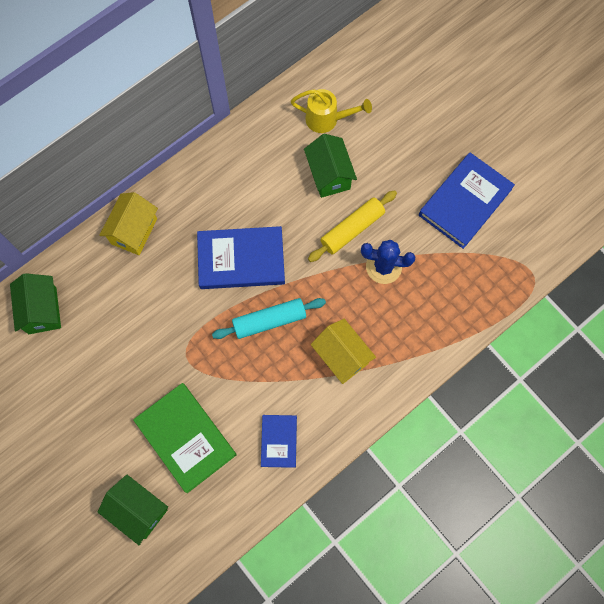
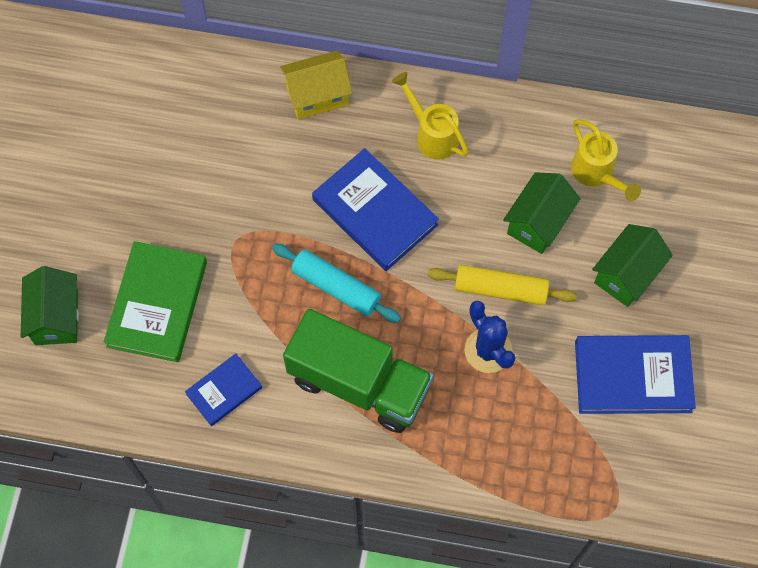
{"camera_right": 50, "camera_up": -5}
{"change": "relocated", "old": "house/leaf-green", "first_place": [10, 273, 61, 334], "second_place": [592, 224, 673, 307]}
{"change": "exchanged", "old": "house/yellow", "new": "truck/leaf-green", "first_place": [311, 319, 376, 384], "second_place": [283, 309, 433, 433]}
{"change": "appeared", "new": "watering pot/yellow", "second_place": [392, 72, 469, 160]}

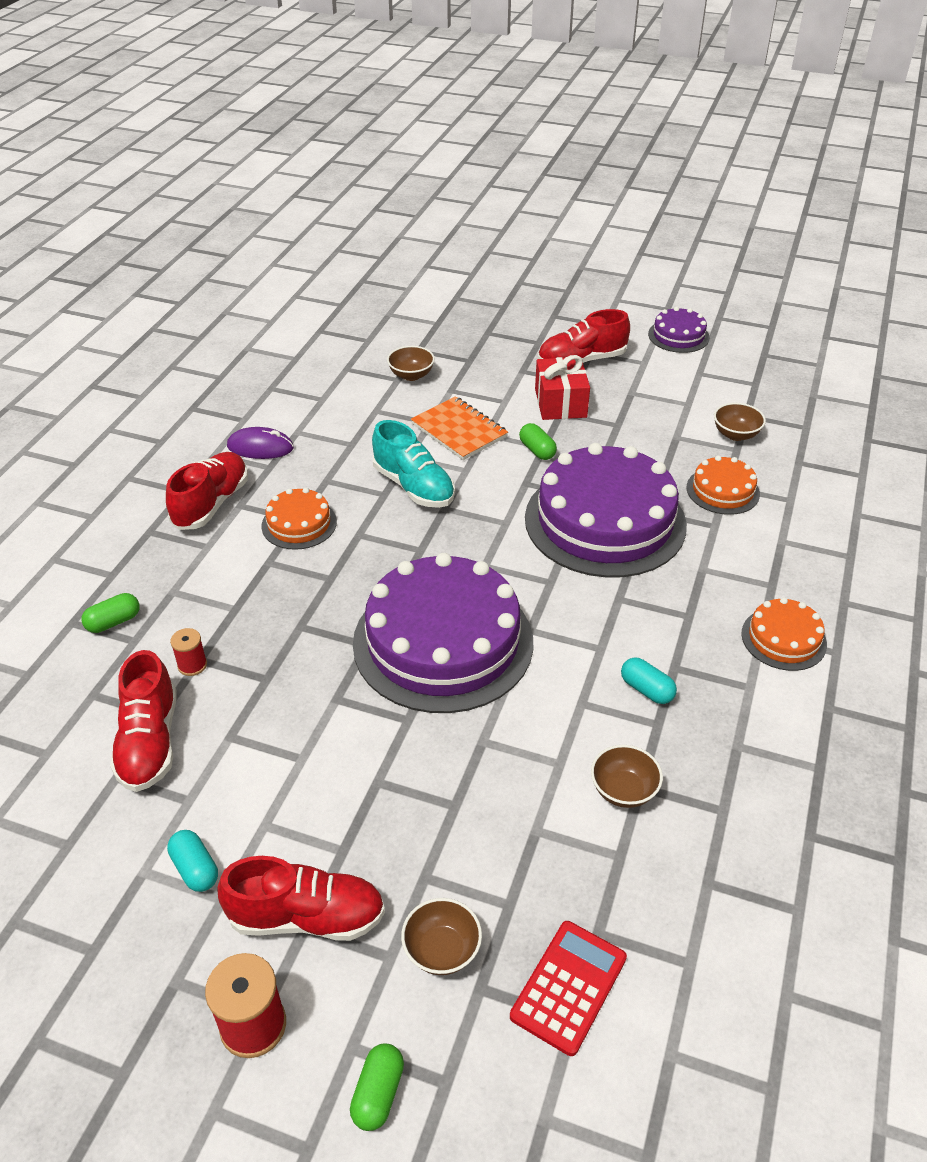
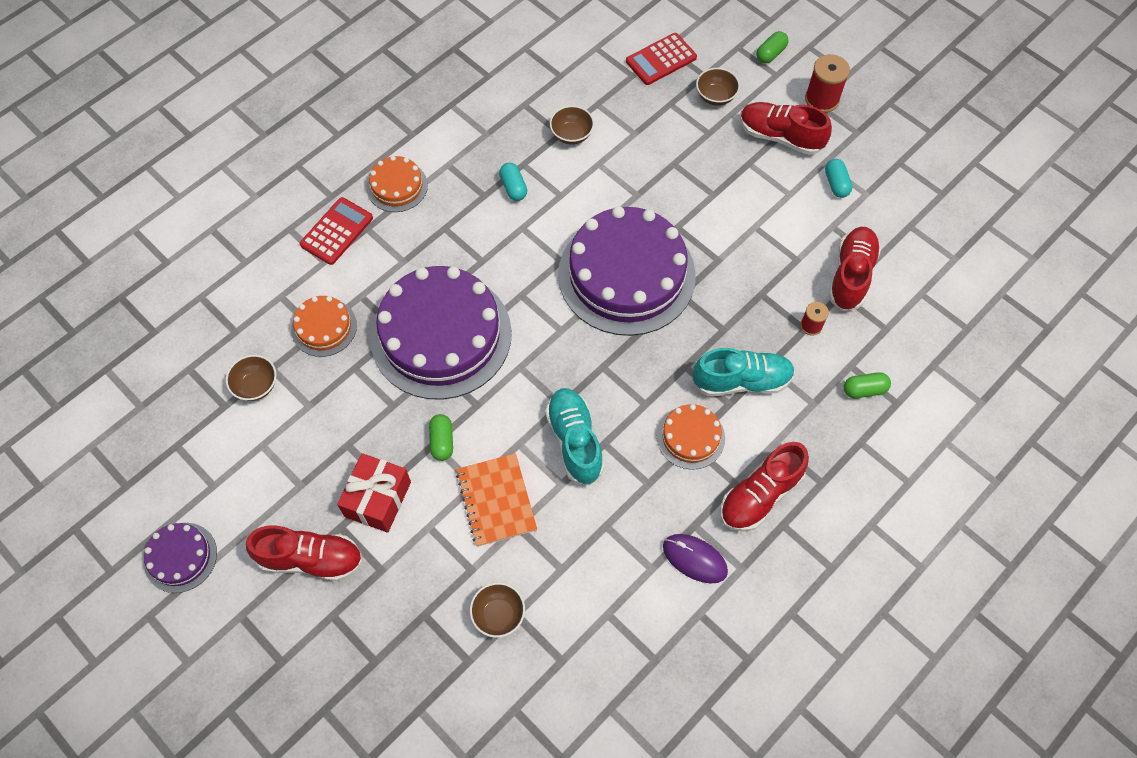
{"camera_right": -155, "camera_up": 20}
{"change": "appeared", "new": "pocket calculator/scarlet", "second_place": [300, 197, 373, 265]}
{"change": "appeared", "new": "sneaker/turquoise", "second_place": [692, 348, 795, 396]}

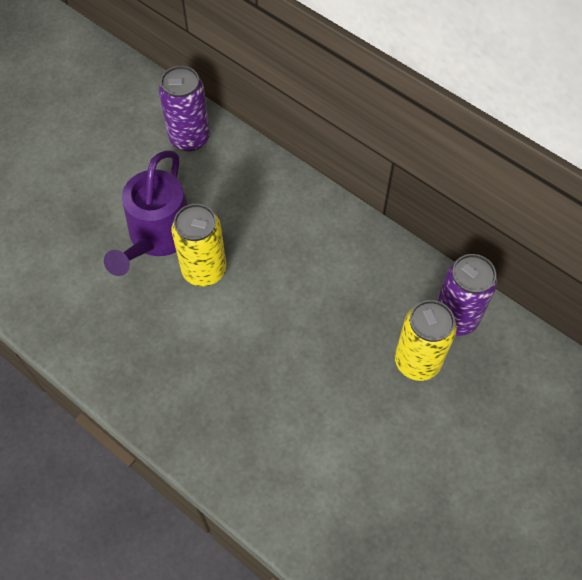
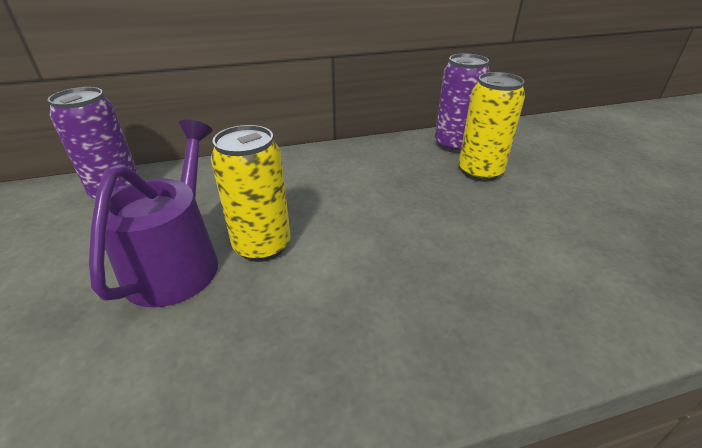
{"camera_right": -55, "camera_up": -25}
{"change": "spun", "old": "watering pot/purple", "first_place": [104, 151, 188, 276], "second_place": [89, 120, 218, 307], "degrees": -135}

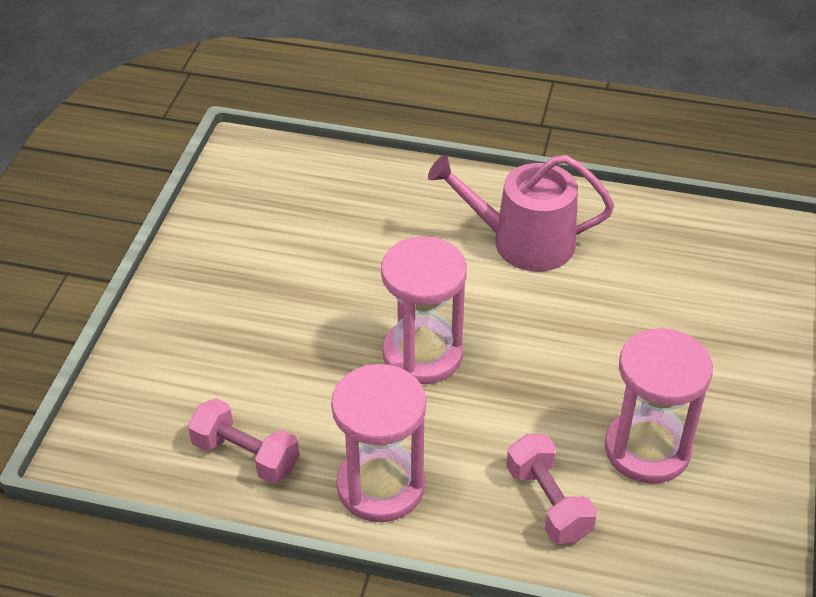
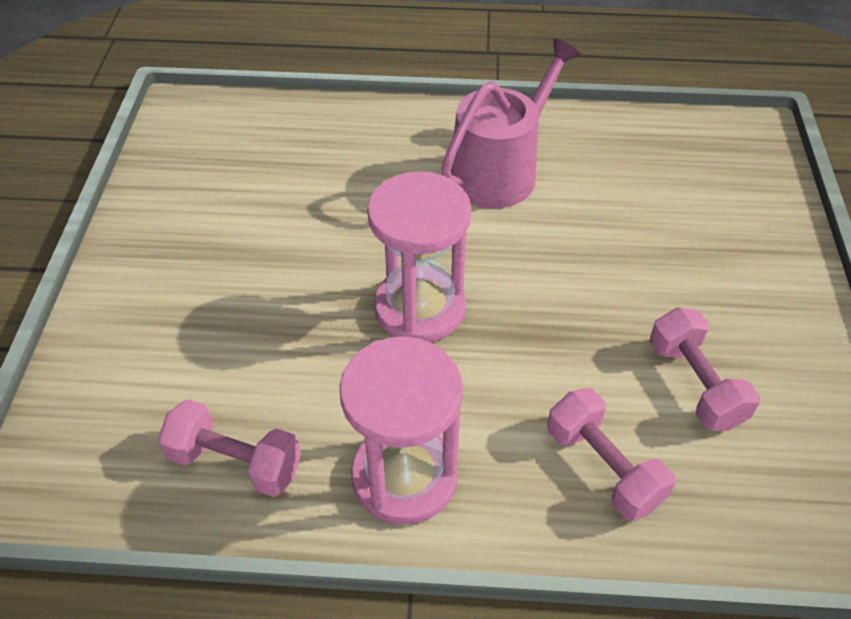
{"camera_right": -10, "camera_up": 5}
{"change": "spun", "old": "watering pot/rosy", "first_place": [428, 155, 614, 271], "second_place": [441, 38, 581, 208], "degrees": 135}
{"change": "exchanged", "old": "sand timer/rosy", "new": "free weight/rosy", "first_place": [605, 328, 713, 484], "second_place": [649, 307, 760, 431]}

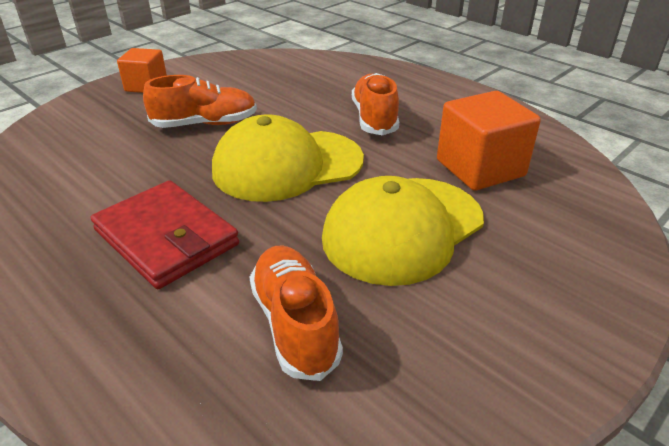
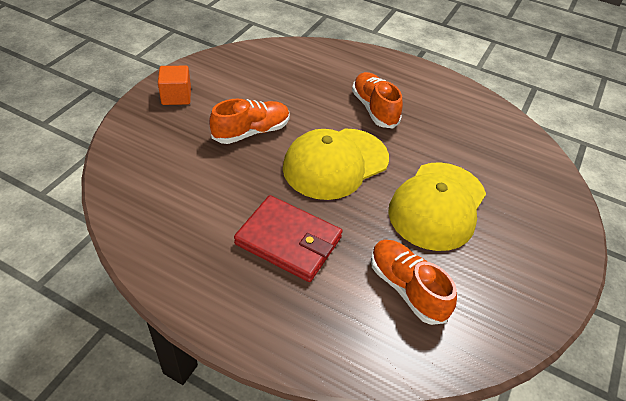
{"camera_right": -20, "camera_up": 10}
{"change": "missing", "old": "block/orange", "first_place": [437, 91, 541, 191]}

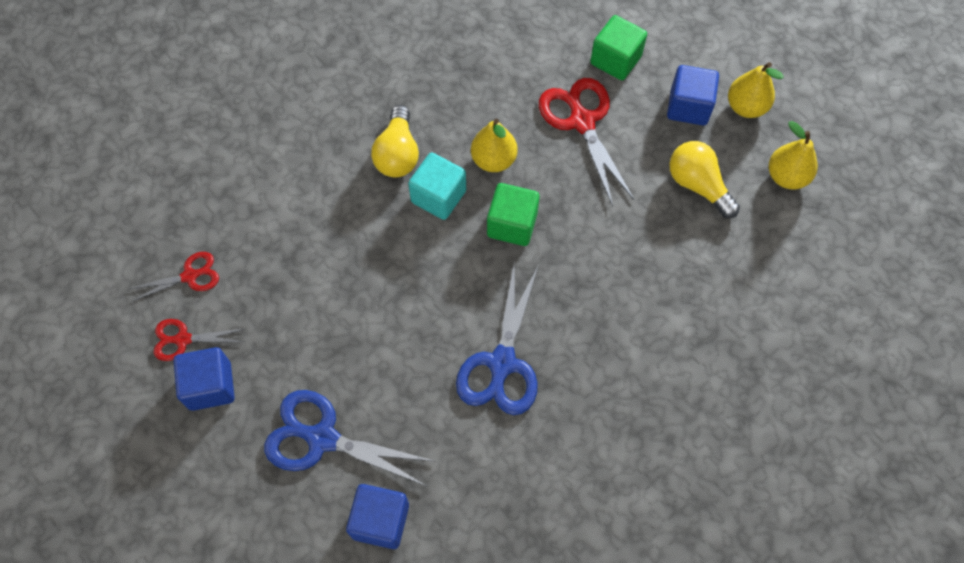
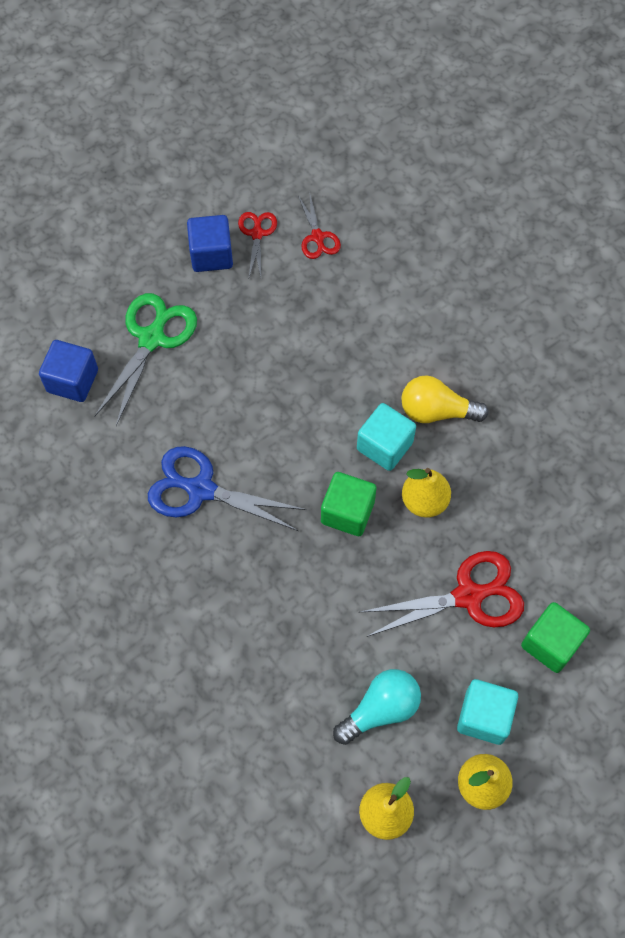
{"camera_right": 95, "camera_up": 0}
{"change": "colour", "old": "block/blue", "new": "block/turquoise", "first_place": [667, 65, 719, 125], "second_place": [457, 679, 518, 745]}
{"change": "colour", "old": "bulb/yellow", "new": "bulb/turquoise", "first_place": [669, 141, 740, 218], "second_place": [333, 669, 421, 745]}
{"change": "colour", "old": "shears/blue", "new": "shears/leaf-green", "first_place": [264, 390, 434, 486], "second_place": [94, 293, 197, 426]}

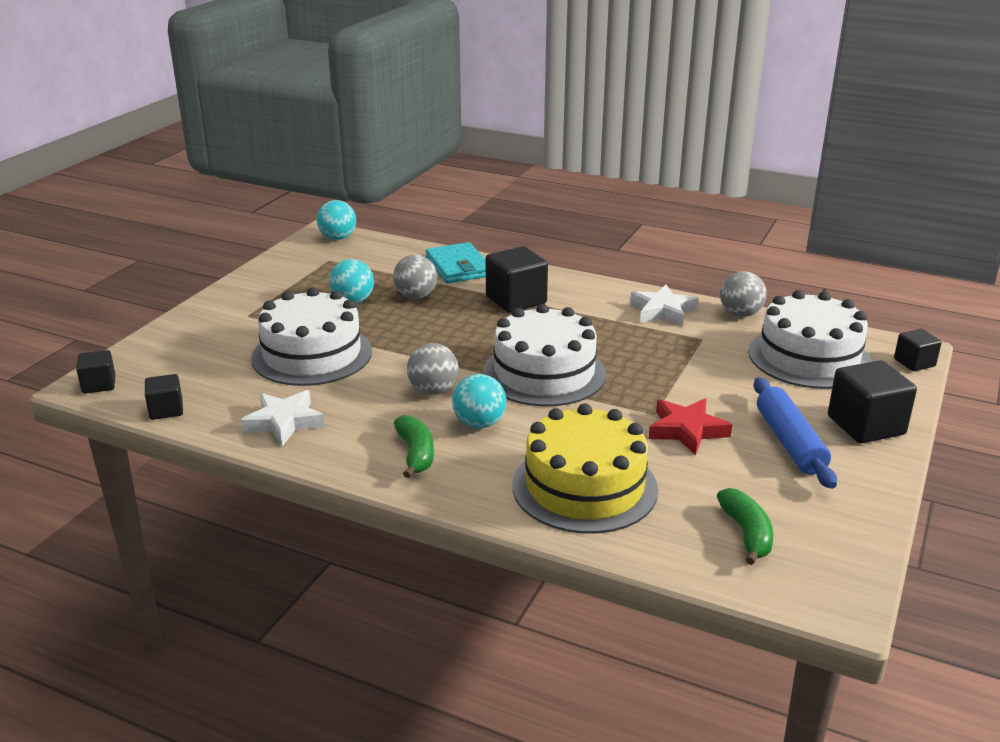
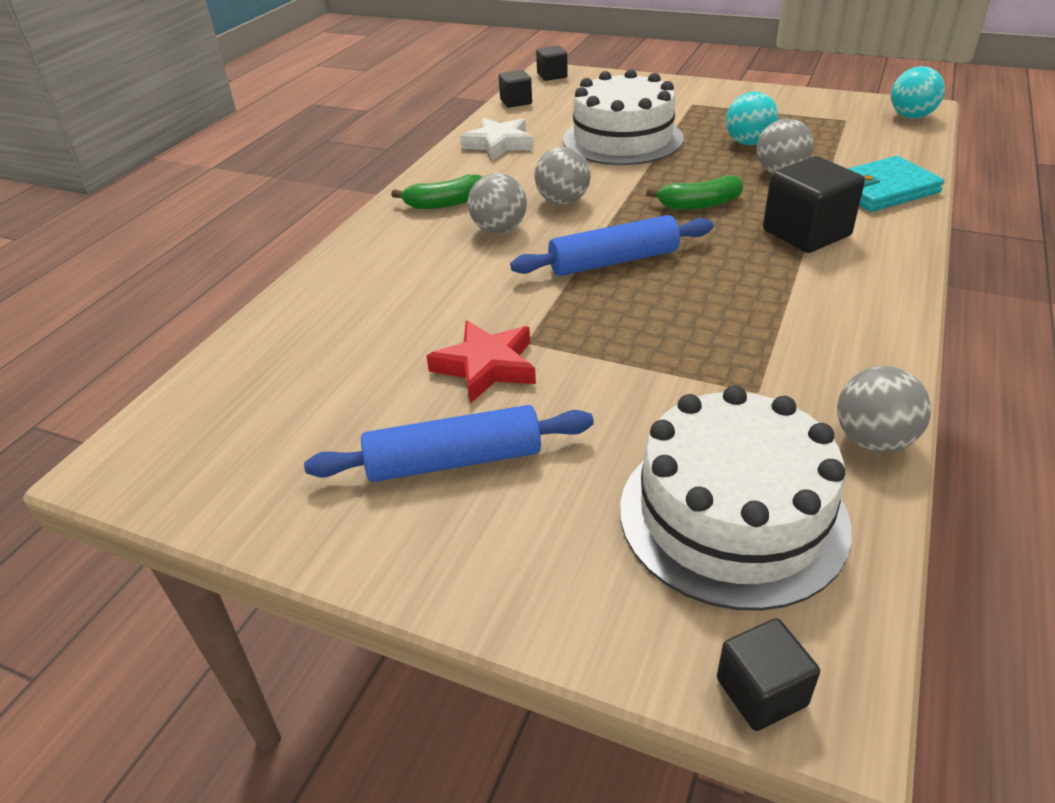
{"camera_right": 90, "camera_up": 10}
{"change": "missing", "old": "five-pointed star/snow-white", "first_place": [630, 285, 699, 326]}
{"change": "exchanged", "old": "cake/snow-white", "new": "dough roller/blue", "first_place": [483, 304, 606, 407], "second_place": [510, 215, 713, 276]}
{"change": "missing", "old": "block/jet-black", "first_place": [828, 360, 917, 443]}
{"change": "colour", "old": "play ball/turquoise", "new": "play ball/gray", "first_place": [452, 374, 507, 428], "second_place": [468, 173, 527, 234]}
{"change": "missing", "old": "cake/yellow", "first_place": [513, 404, 658, 534]}
{"change": "relocated", "old": "toy banana/leaf-green", "first_place": [717, 488, 773, 565], "second_place": [646, 175, 744, 210]}

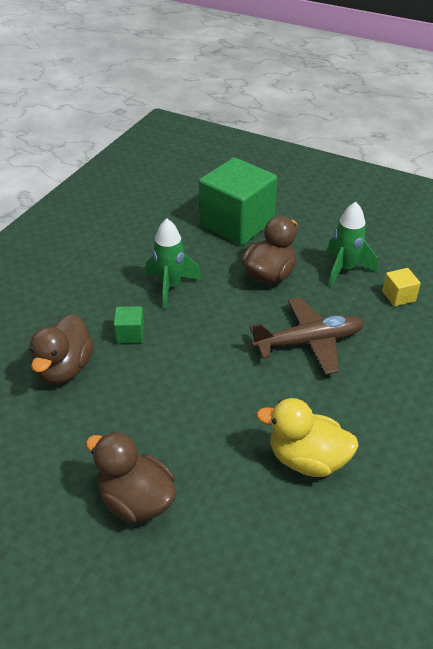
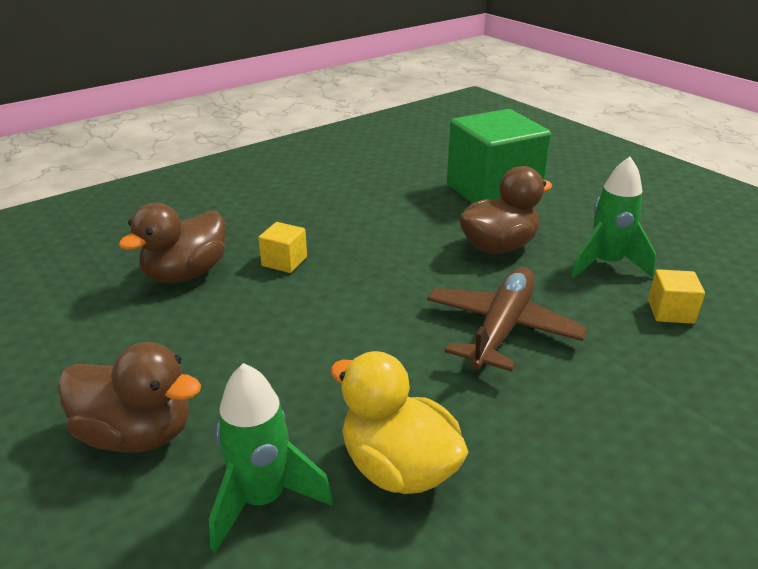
{"camera_right": 25, "camera_up": -10}
{"change": "relocated", "old": "spaceship/leaf-green", "first_place": [146, 218, 202, 309], "second_place": [209, 363, 333, 553]}
{"change": "spun", "old": "toy plane/dark brown", "first_place": [250, 297, 364, 375], "second_place": [427, 267, 587, 371], "degrees": -75}
{"change": "colour", "old": "block/leaf-green", "new": "block/yellow", "first_place": [114, 306, 144, 344], "second_place": [258, 222, 307, 273]}
{"change": "spun", "old": "toy duck/dark brown", "first_place": [86, 432, 176, 523], "second_place": [58, 342, 201, 453], "degrees": 135}

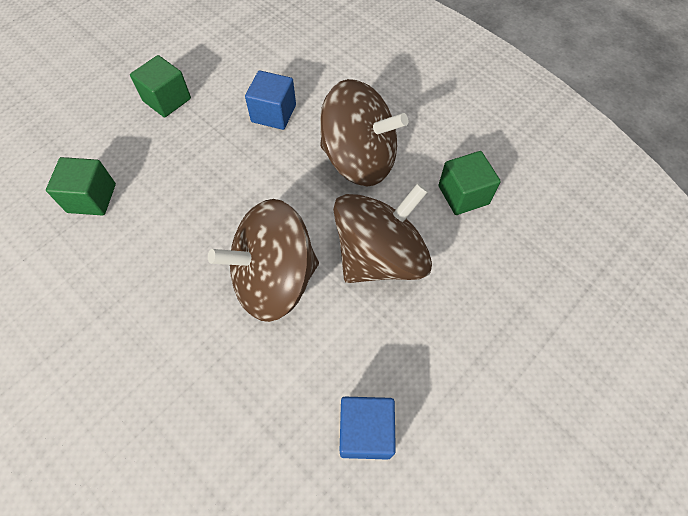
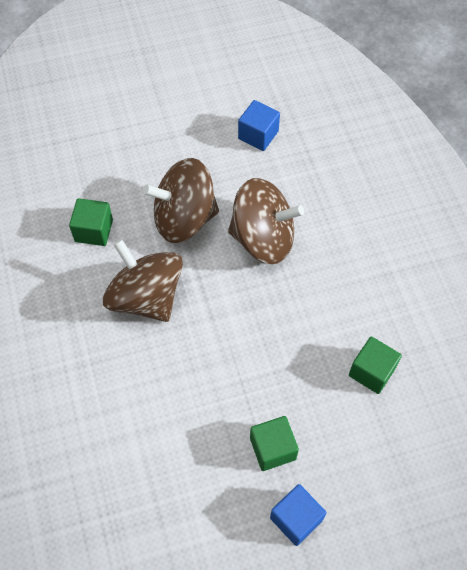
{"camera_right": -150, "camera_up": 0}
{"change": "relocated", "old": "block/blue", "first_place": [245, 71, 296, 130], "second_place": [270, 484, 326, 546]}

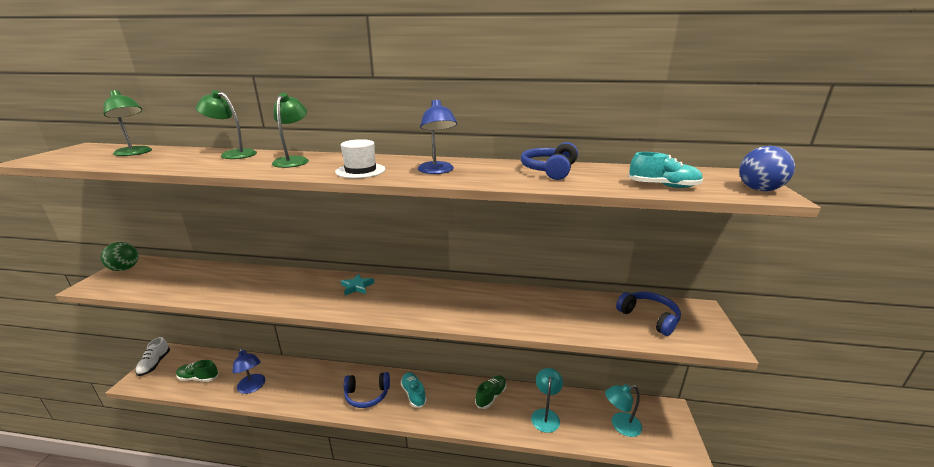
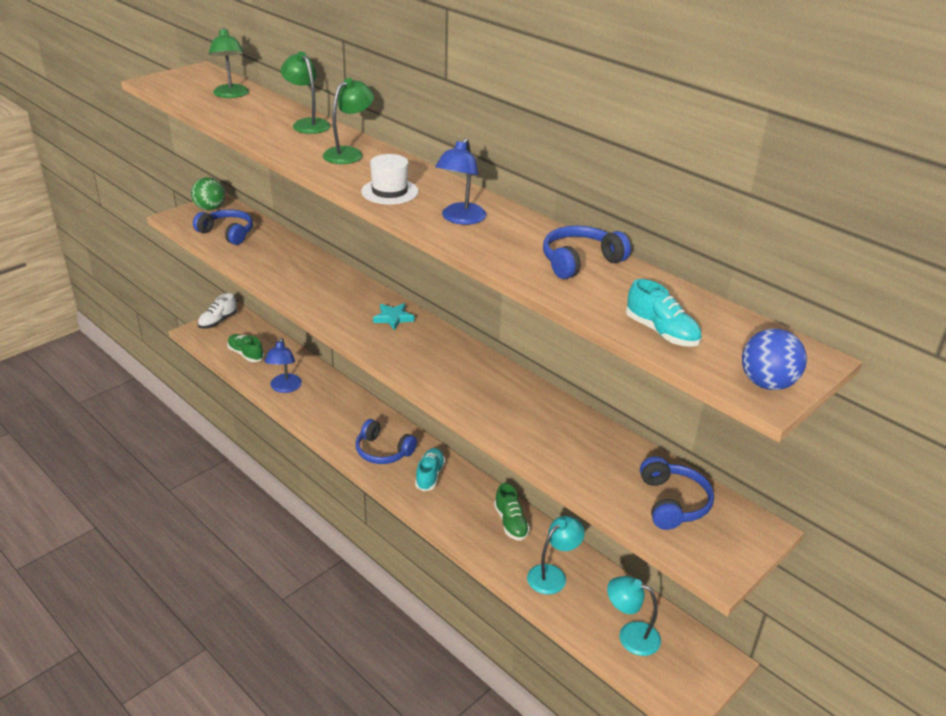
{"camera_right": 35, "camera_up": 10}
{"change": "spun", "old": "sneaker/leaf-green", "first_place": [475, 375, 507, 409], "second_place": [494, 483, 530, 541], "degrees": 90}
{"change": "appeared", "new": "headset/blue", "second_place": [193, 210, 253, 245]}

